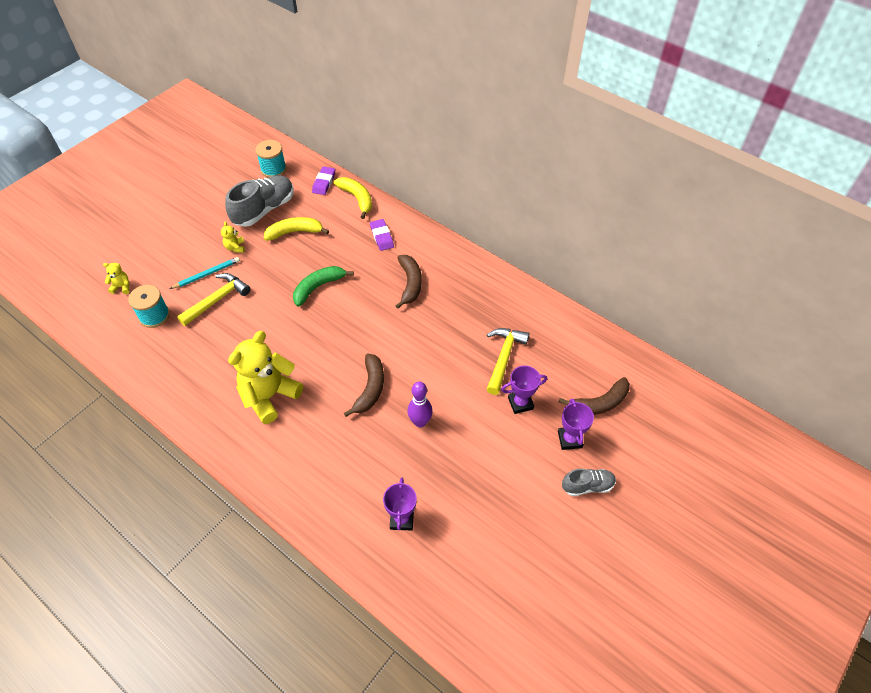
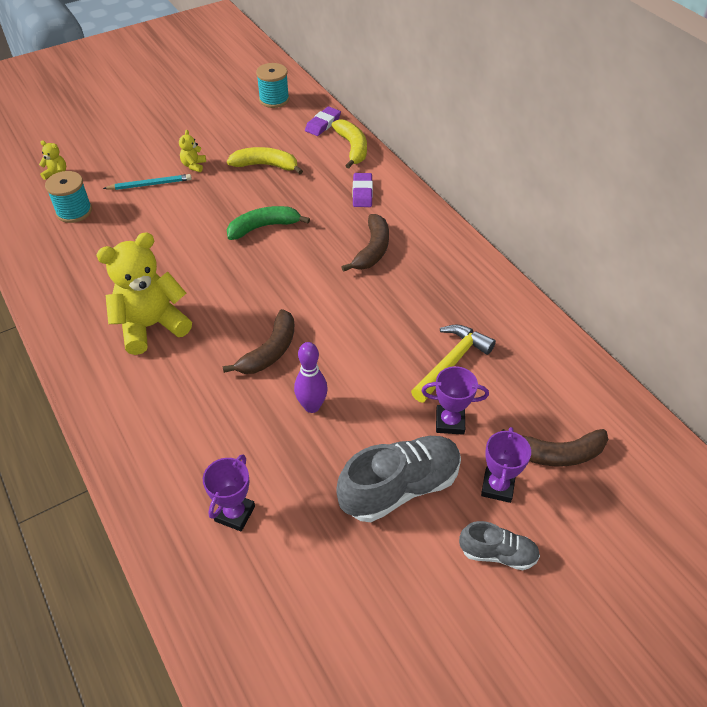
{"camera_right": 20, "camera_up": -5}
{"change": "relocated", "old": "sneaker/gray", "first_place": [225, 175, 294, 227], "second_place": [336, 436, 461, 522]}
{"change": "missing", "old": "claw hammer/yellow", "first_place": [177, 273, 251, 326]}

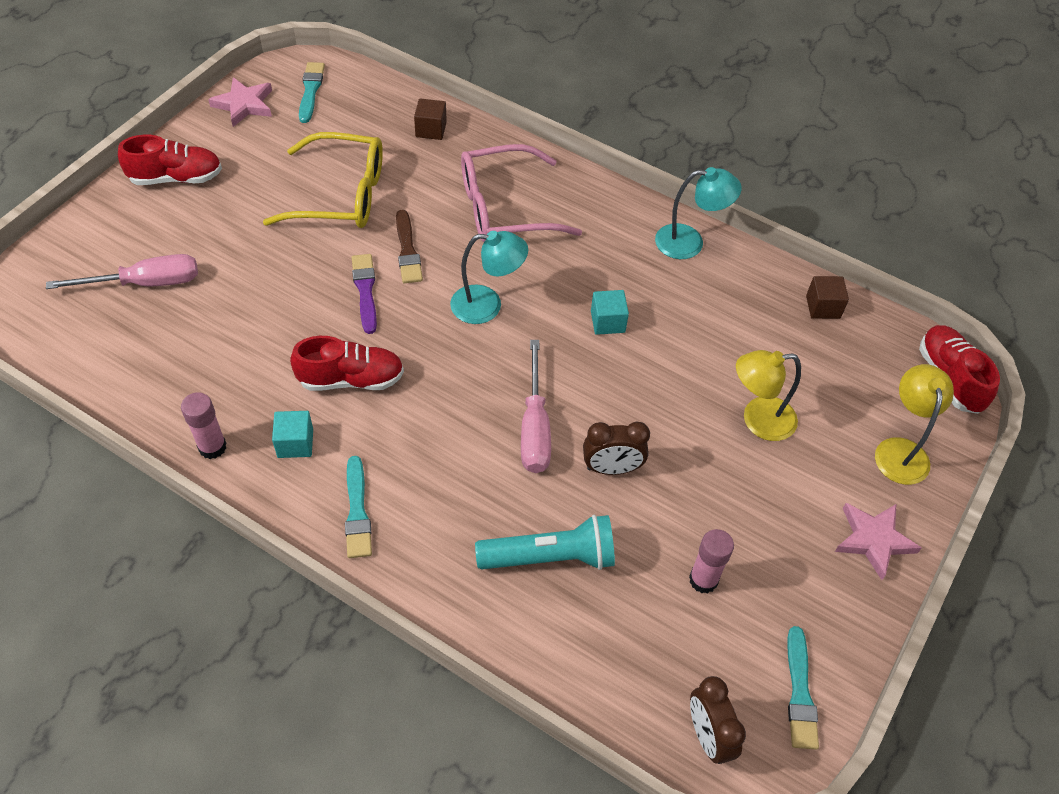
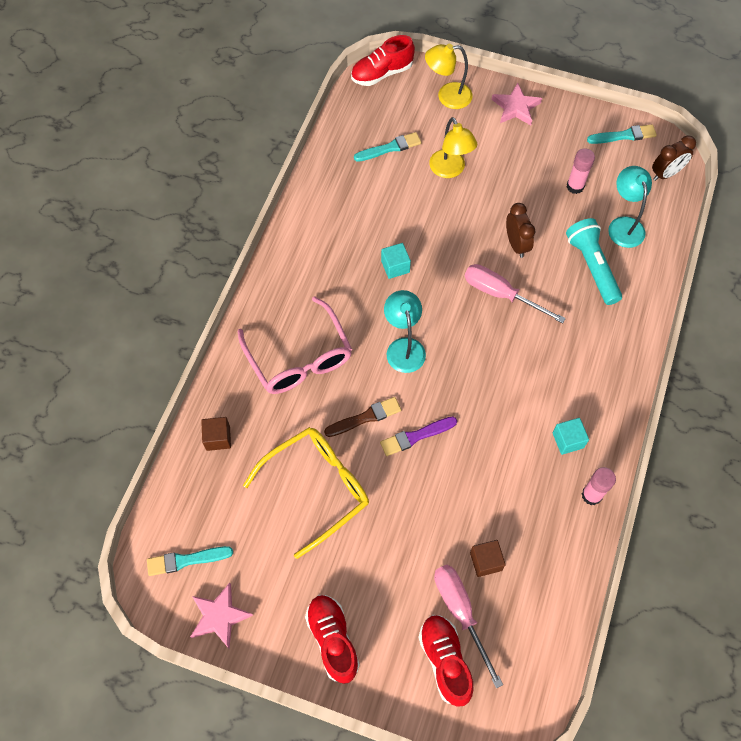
{"camera_right": -100, "camera_up": 10}
{"change": "spun", "old": "spectacles/yellow", "first_place": [263, 132, 383, 228], "second_place": [243, 427, 369, 559], "degrees": 60}
{"change": "relocated", "old": "desk lamp/turquoise", "first_place": [655, 167, 742, 259], "second_place": [608, 166, 652, 248]}
{"change": "relocated", "old": "block/dark brown", "first_place": [806, 276, 849, 319], "second_place": [470, 540, 506, 577]}
{"change": "relocated", "old": "sneaker/scarlet", "first_place": [290, 336, 404, 391], "second_place": [418, 615, 474, 707]}
{"change": "spun", "old": "hand screwdriver/rosy", "first_place": [521, 340, 551, 473], "second_place": [465, 264, 566, 324], "degrees": -135}
{"change": "relocated", "old": "paint brush/turquoise", "first_place": [345, 456, 372, 558], "second_place": [354, 132, 422, 162]}

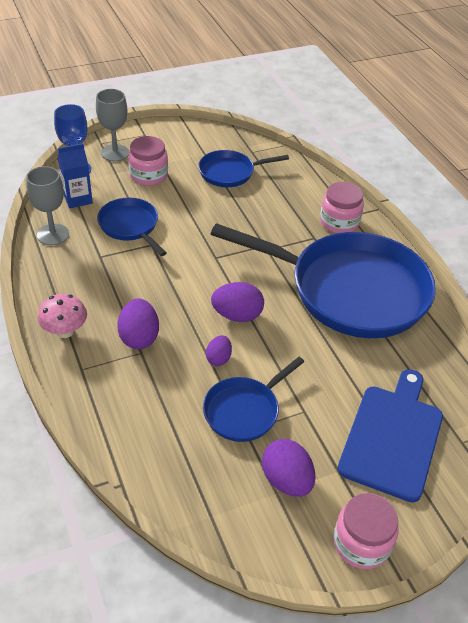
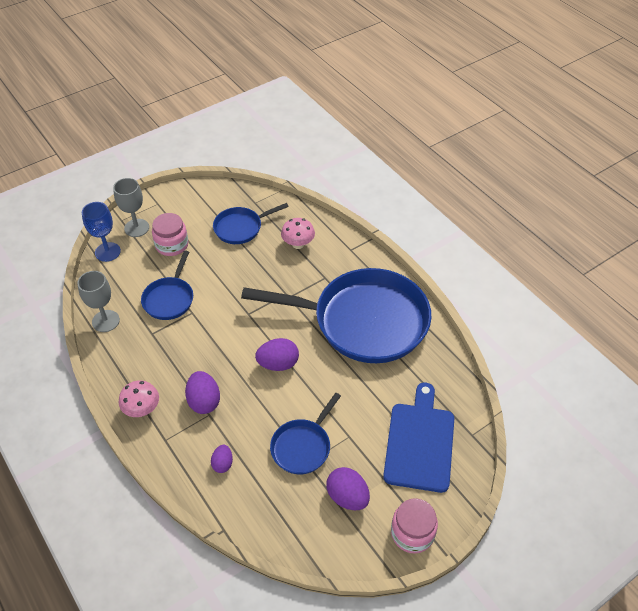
{"camera_right": -10, "camera_up": 5}
{"change": "missing", "old": "milk carton/blue", "first_place": [58, 143, 93, 208]}
{"change": "missing", "old": "jam jar/rosy", "first_place": [320, 182, 364, 233]}
{"change": "spun", "old": "frying pan/blue", "first_place": [97, 198, 167, 256], "second_place": [141, 250, 193, 320], "degrees": -120}
{"change": "relocated", "old": "egg/purple", "first_place": [206, 335, 232, 366], "second_place": [211, 445, 233, 473]}
{"change": "appeared", "new": "toadstool/rosy", "second_place": [281, 218, 315, 249]}

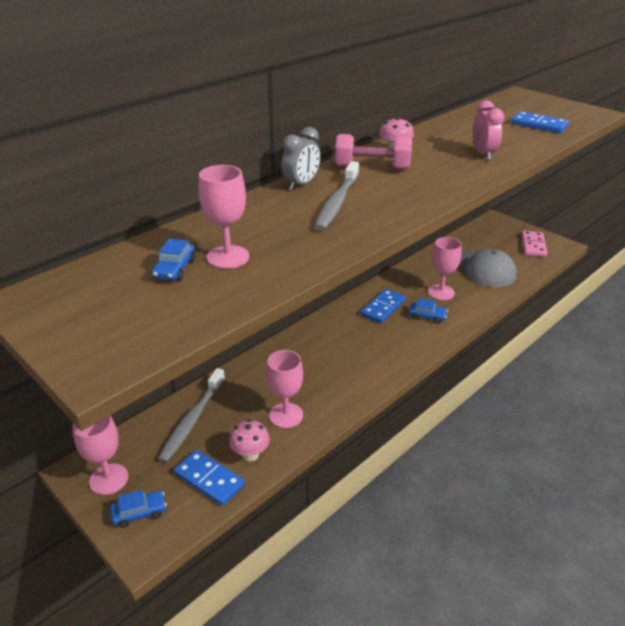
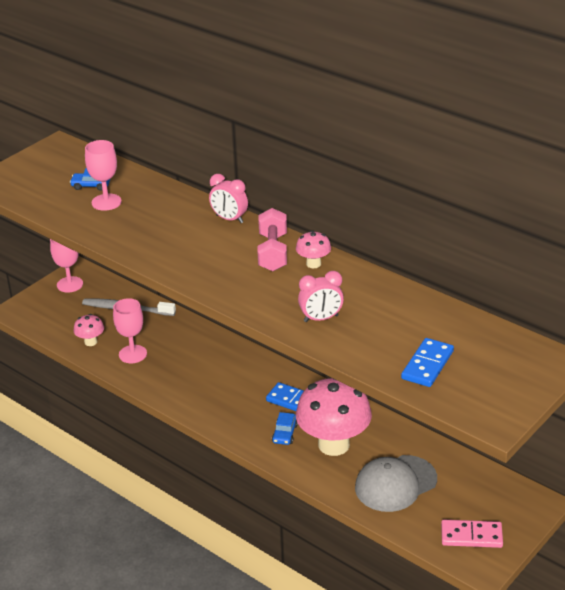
{"camera_right": 85, "camera_up": 0}
{"change": "colour", "old": "clock/gray", "new": "clock/rosy", "first_place": [281, 127, 321, 190], "second_place": [209, 174, 248, 223]}
{"change": "missing", "old": "tooth brush/gray", "first_place": [314, 161, 359, 231]}
{"change": "exchanged", "old": "chalice/rosy", "new": "toadstool/rosy", "first_place": [428, 237, 462, 300], "second_place": [296, 378, 372, 456]}
{"change": "missing", "old": "domino/blue", "first_place": [174, 450, 245, 506]}
{"change": "missing", "old": "automobile/blue", "first_place": [110, 490, 166, 528]}

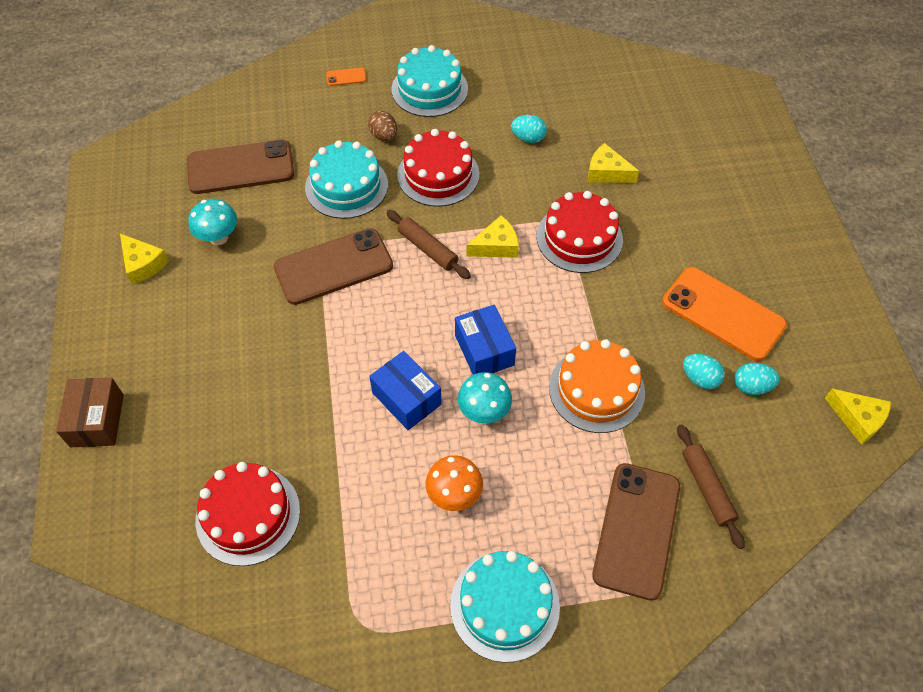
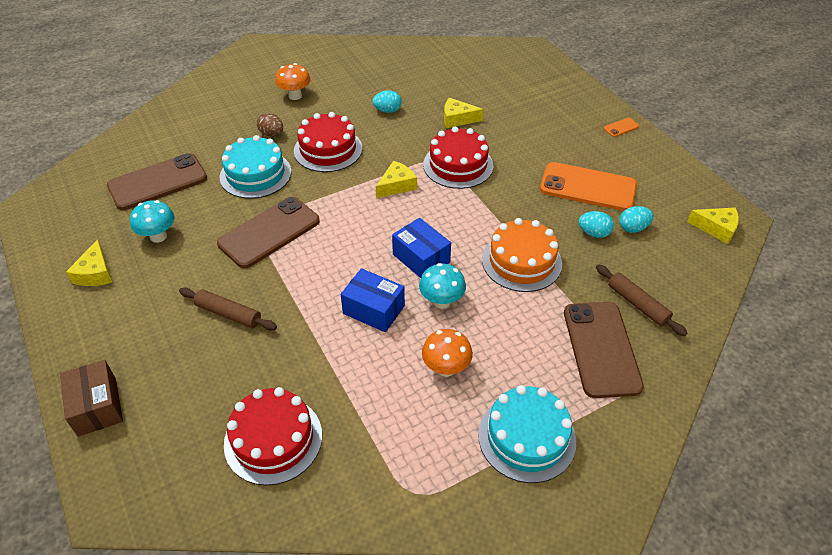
{"camera_right": -20, "camera_up": -10}
{"change": "exchanged", "old": "cake/turquoise", "new": "toadstool/orange", "first_place": [392, 45, 468, 117], "second_place": [275, 63, 311, 100]}
{"change": "relocated", "old": "phone/orange", "first_place": [326, 67, 366, 86], "second_place": [603, 118, 639, 137]}
{"change": "relocated", "old": "dough roller/dark brown", "first_place": [386, 210, 471, 279], "second_place": [179, 287, 277, 331]}
{"change": "spun", "old": "cheese wedge/yellow", "first_place": [120, 234, 169, 284], "second_place": [66, 239, 112, 286], "degrees": 60}

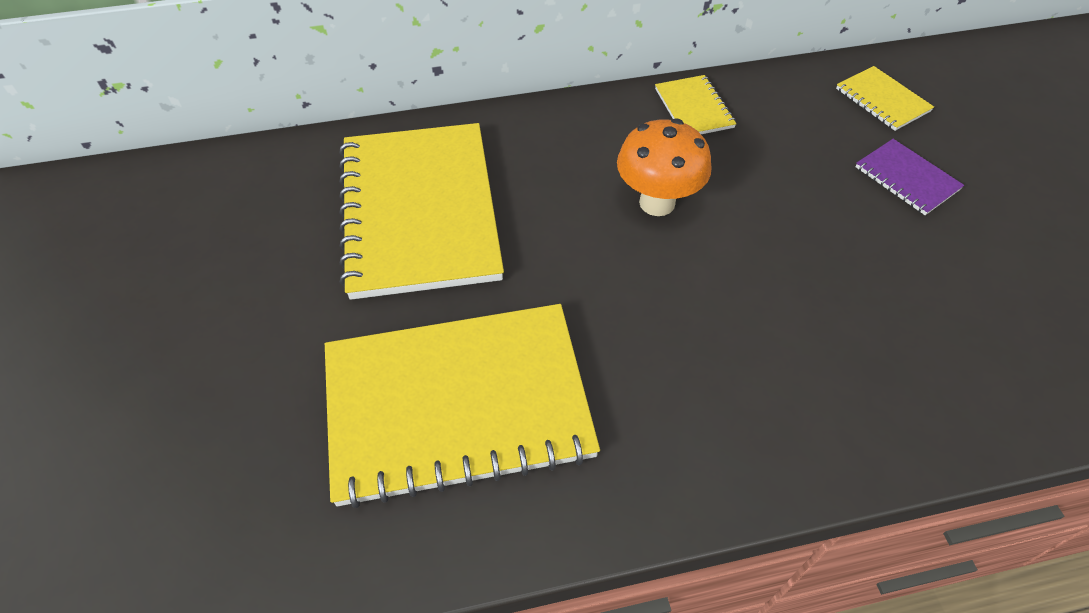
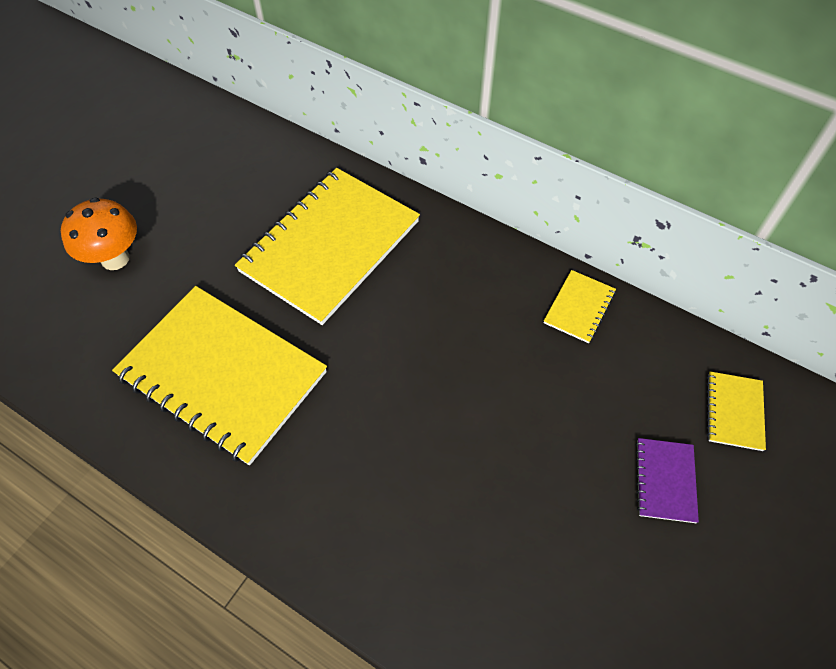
{"camera_right": 45, "camera_up": 5}
{"change": "relocated", "old": "toadstool/orange", "first_place": [617, 119, 712, 216], "second_place": [61, 197, 137, 270]}

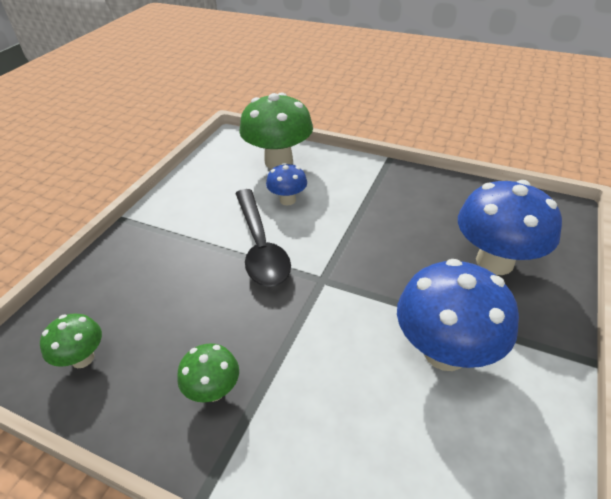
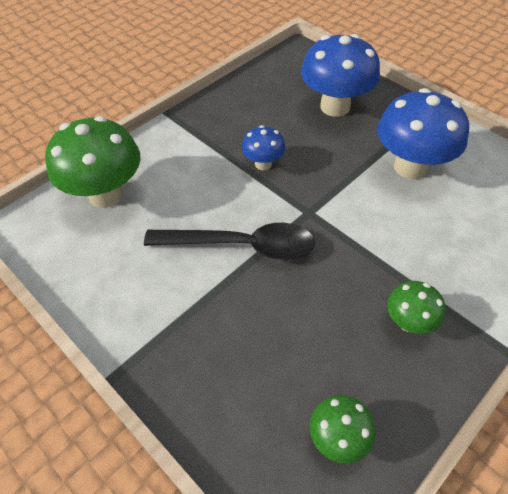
{"camera_right": -70, "camera_up": 10}
{"change": "relocated", "old": "toadstool/blue", "first_place": [266, 163, 307, 206], "second_place": [242, 125, 285, 170]}

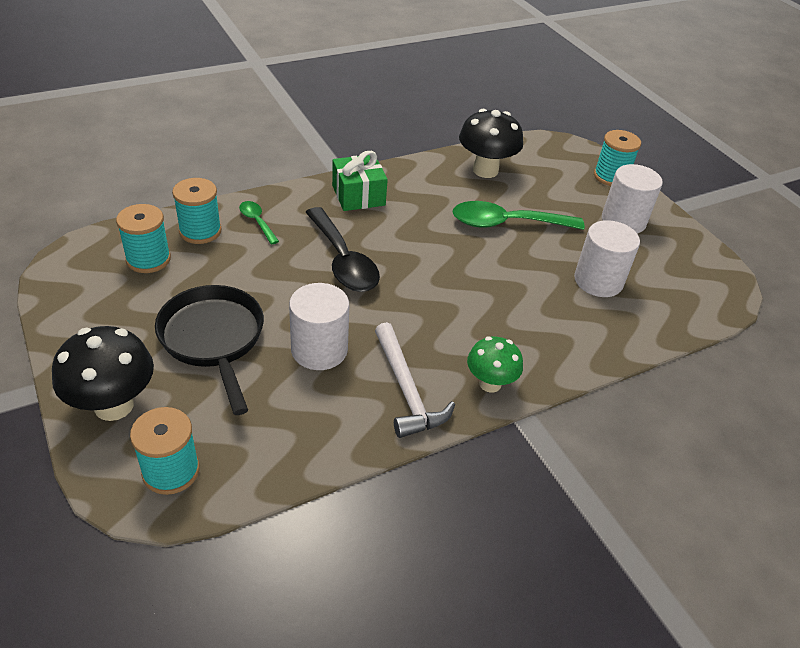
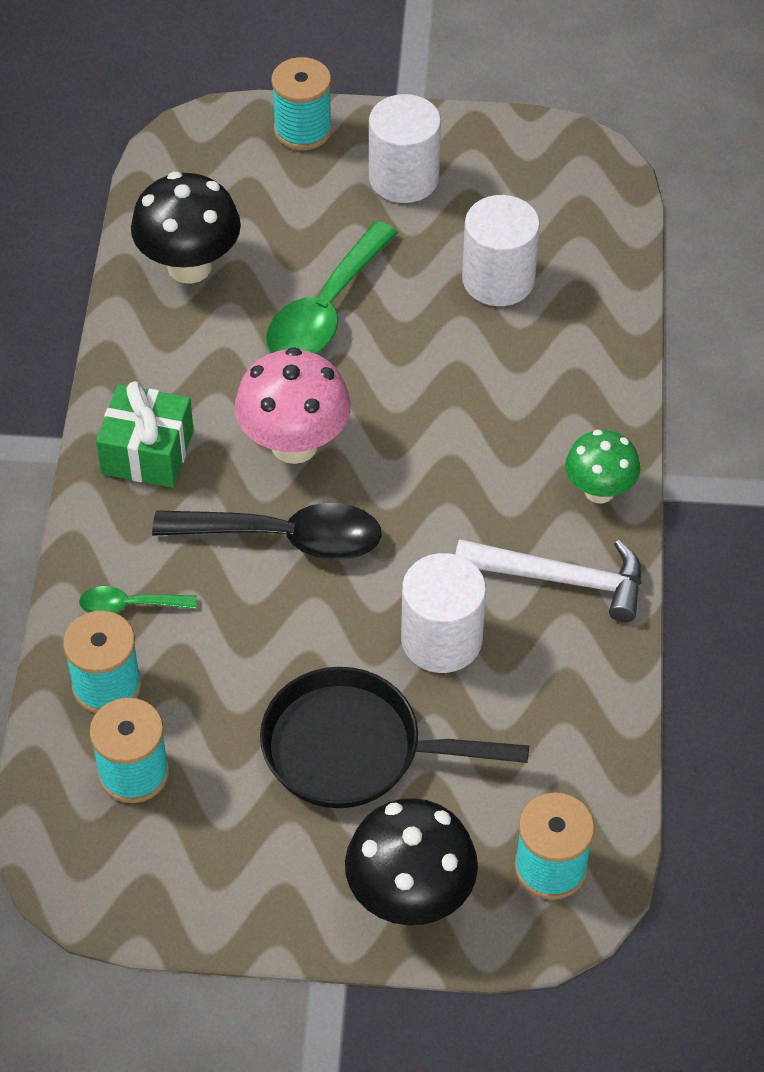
{"camera_right": -55, "camera_up": 10}
{"change": "appeared", "new": "toadstool/rosy", "second_place": [235, 347, 351, 464]}

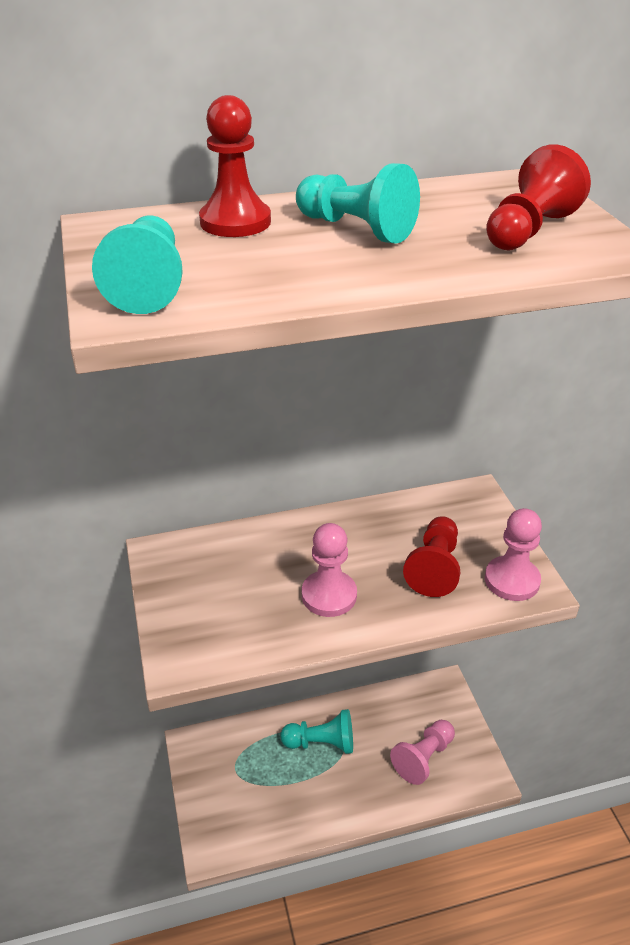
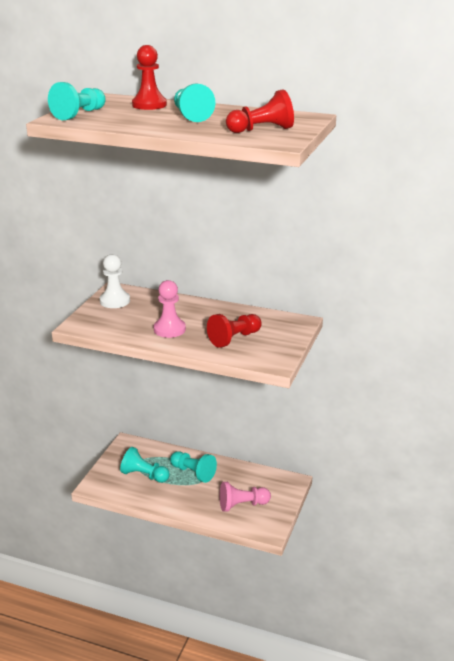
{"camera_right": 35, "camera_up": -10}
{"change": "missing", "old": "pawn/rosy", "first_place": [485, 508, 542, 601]}
{"change": "appeared", "new": "pawn/snow-white", "second_place": [100, 254, 130, 308]}
{"change": "appeared", "new": "pawn/turquoise", "second_place": [120, 447, 170, 483]}

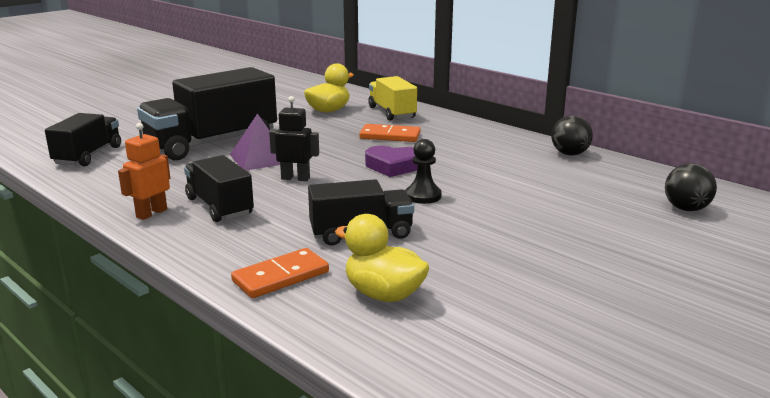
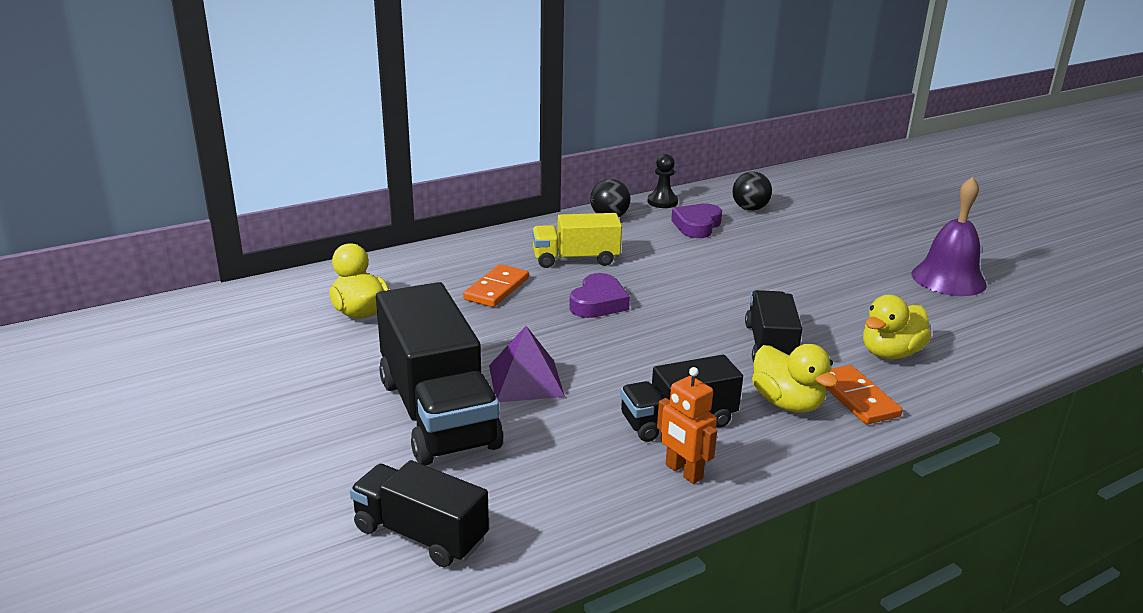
{"camera_right": -75, "camera_up": 5}
{"change": "relocated", "old": "truck/yellow", "first_place": [368, 76, 417, 121], "second_place": [532, 213, 622, 268]}
{"change": "missing", "old": "toy robot/jet-black", "first_place": [269, 96, 319, 181]}
{"change": "relocated", "old": "pawn/jet-black", "first_place": [405, 139, 442, 204], "second_place": [647, 154, 678, 208]}
{"change": "appeared", "new": "bell/purple", "second_place": [911, 177, 987, 296]}
{"change": "appeared", "new": "heart/purple", "second_place": [671, 203, 722, 238]}
{"change": "appeared", "new": "toy duck/yellow", "second_place": [752, 344, 838, 413]}

